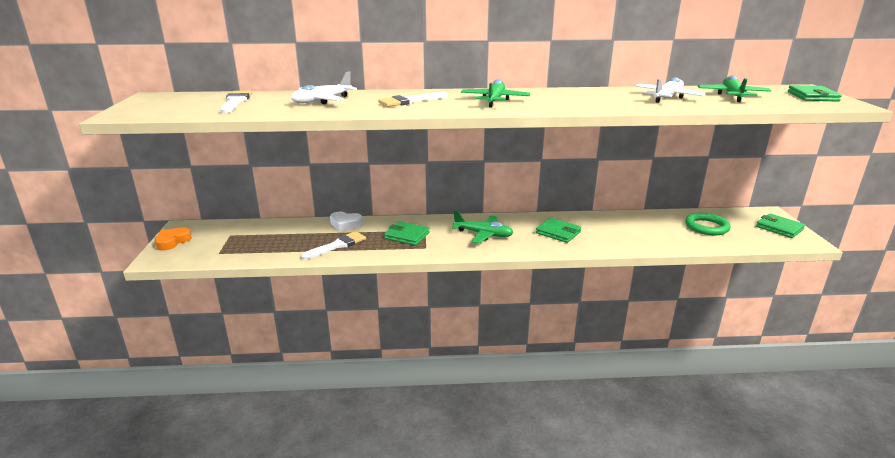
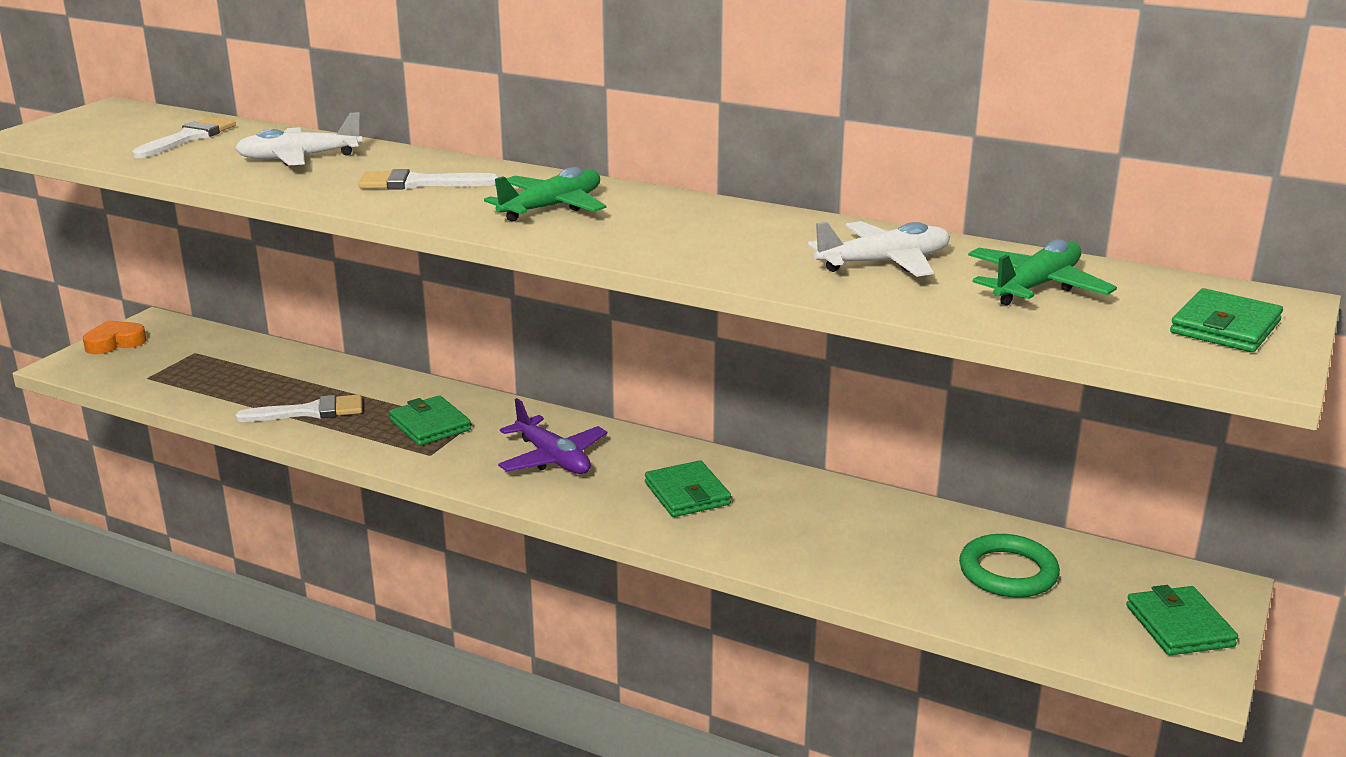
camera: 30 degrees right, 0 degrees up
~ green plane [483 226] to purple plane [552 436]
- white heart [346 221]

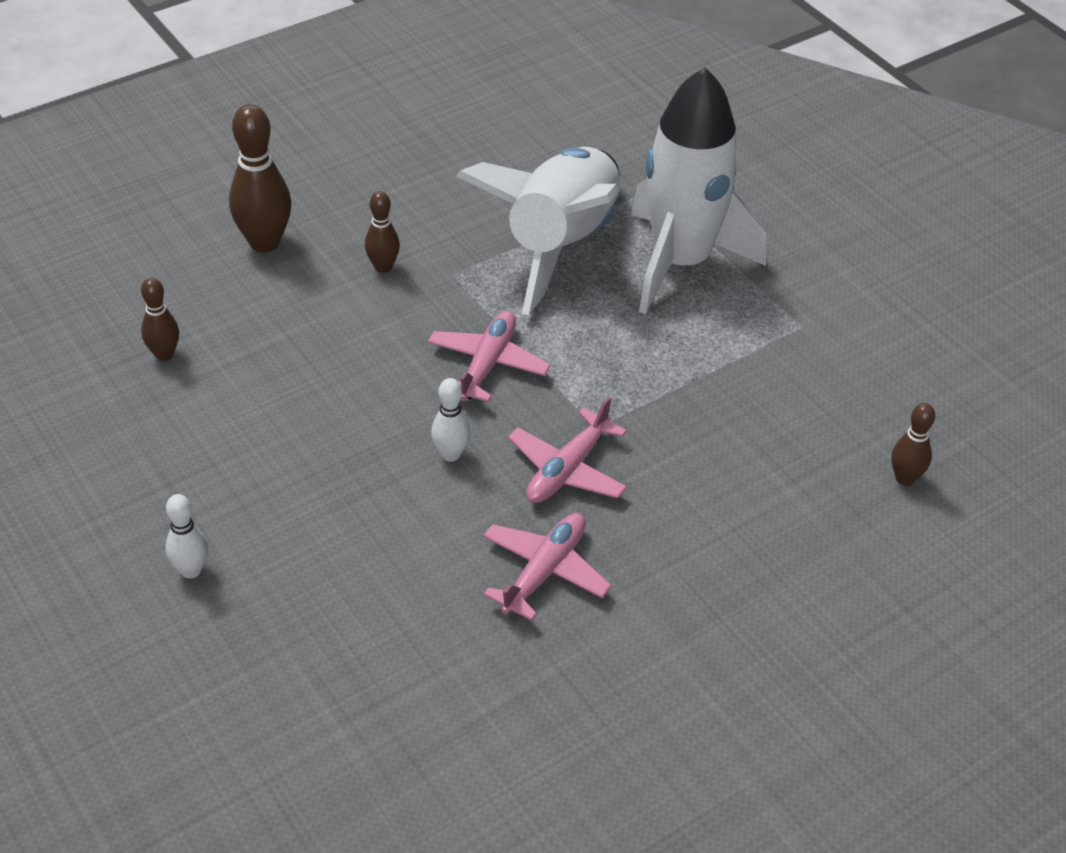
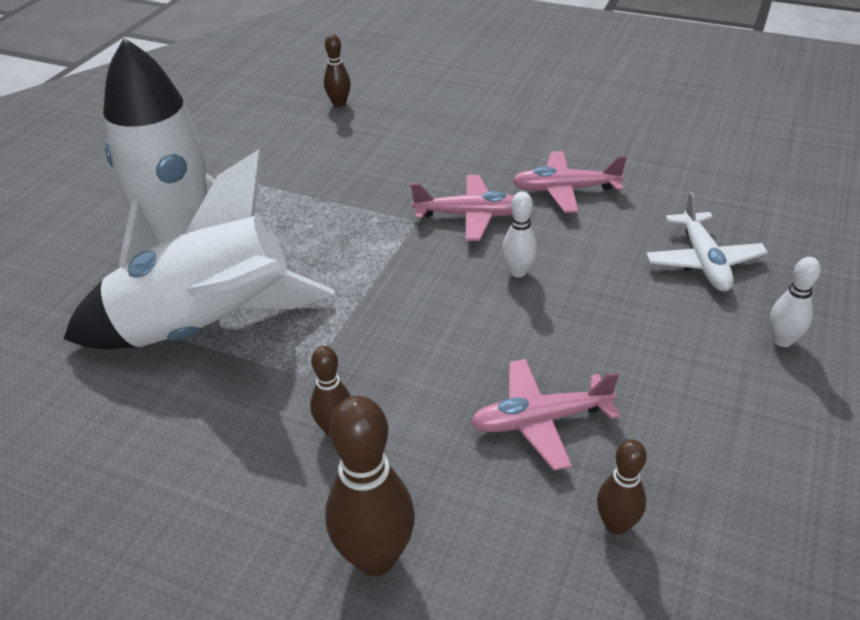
camera: 120 degrees left, 5 degrees down
~ pink plane [489 356] to [545 415]
+ white plane [707 241]

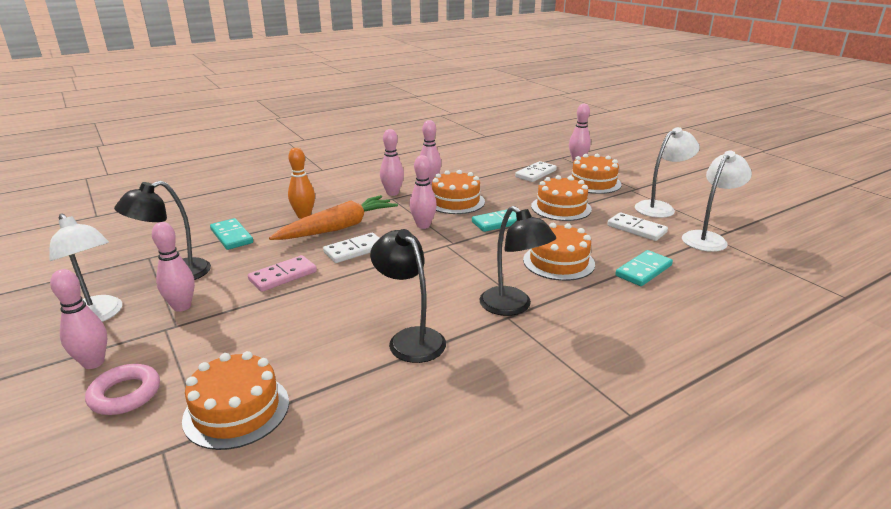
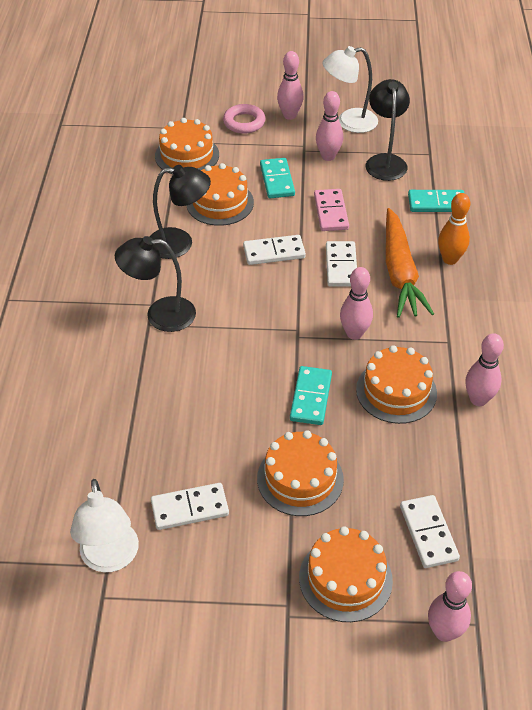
camera: 125 degrees right, 20 degrees up
~ orange cake [559 252] to [220 194]
+ white domino [274 250]
~ turquoise domino [644 268] to [277 178]
- pink bowling pin [392 162]
- white lamp [667 172]

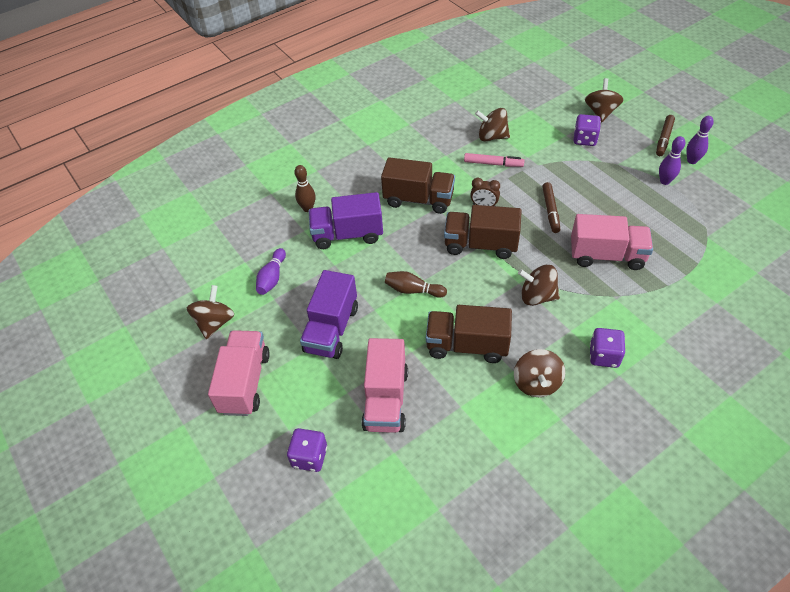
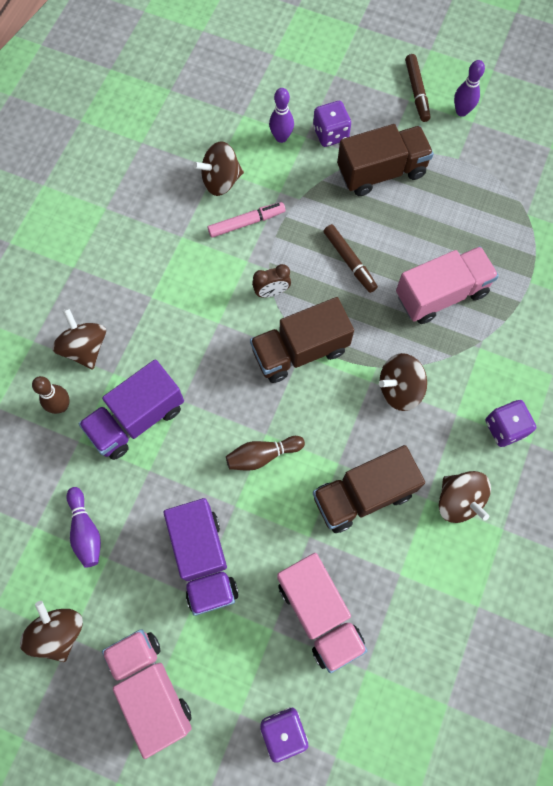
camera: 35 degrees left, 20 degrees up
~ brown spinning top [604 100] to [79 339]
~ purple bowling pin [672 160] to [281 115]
~ brown truck [418 185] to [385 160]

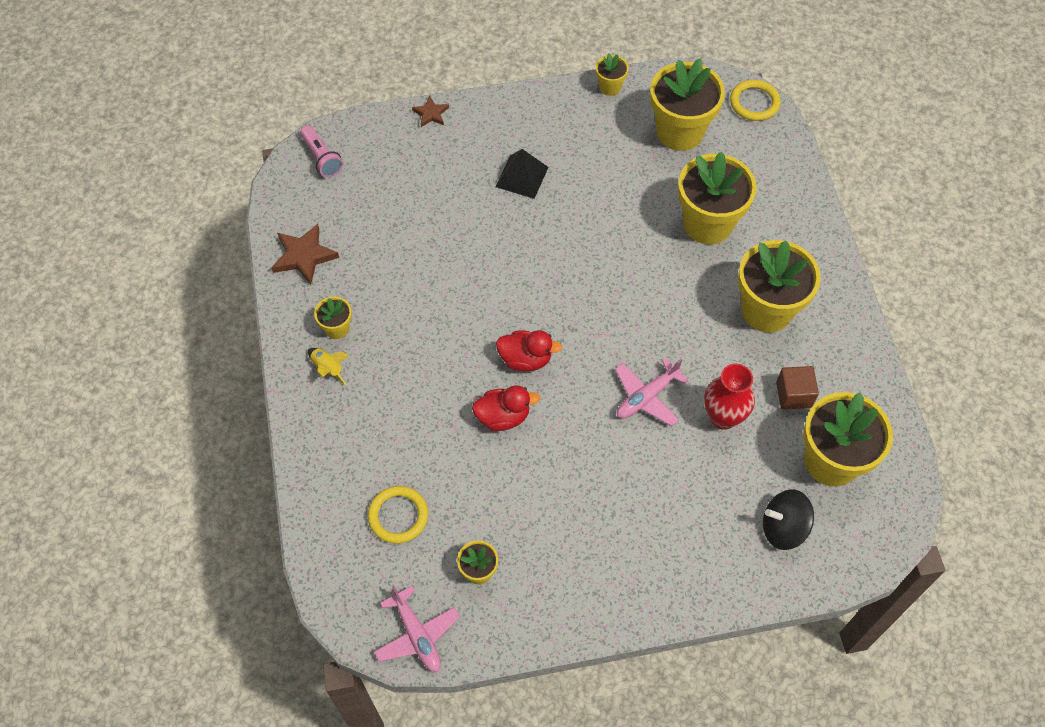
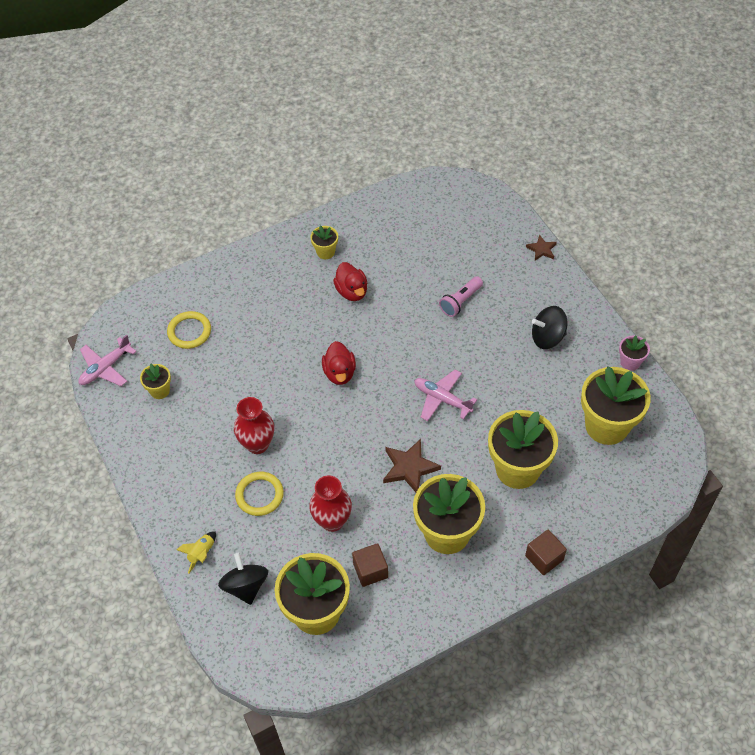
camera: 75 degrees right, 5 degrees down
~ yellow rocket [328 367] to [196 553]
+ red vase [254 425]
~ yellow ring [755 100] to [259 494]
~ red duck [506 408] to [350 281]
~ brown star [305 254] to [412 465]
~ pink plane [652 392] to [445 395]
~ pink flashlight [321 151] to [461 296]
+ brown cube [546 552]
+ black spinning top [549 327]
~ yellow flower pot [612 74] to pink flower pot [634 353]
- black pyramid [522 174]

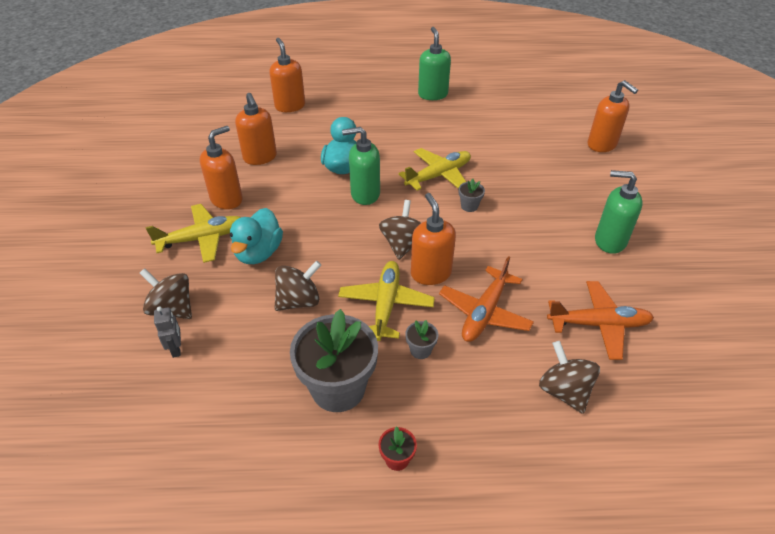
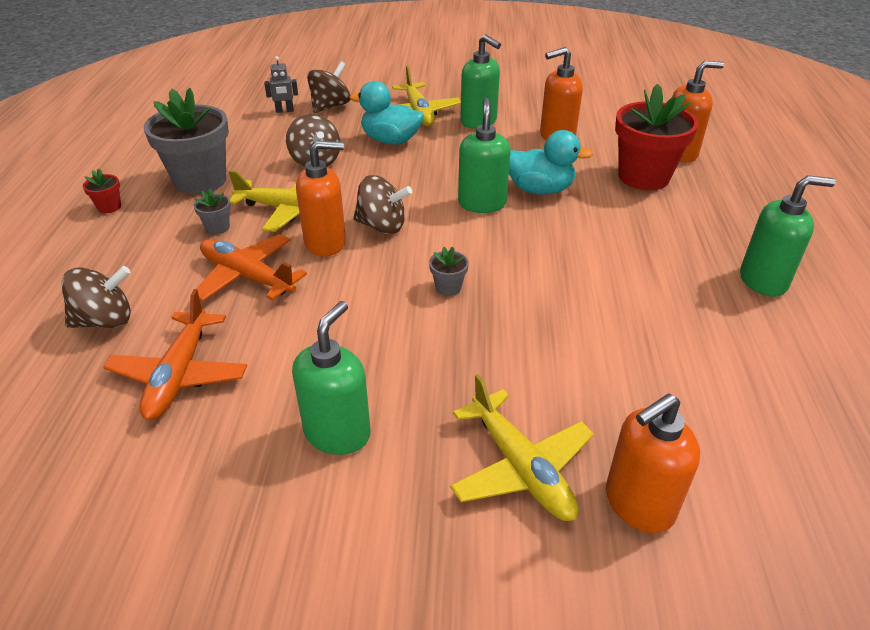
camera: 95 degrees right, 5 degrees down
~ yellow plane [434 169] to [522 447]
~ orange soap dispenser [221 167] to green soap dispenser [480 81]
+ red flower pot [657 137]

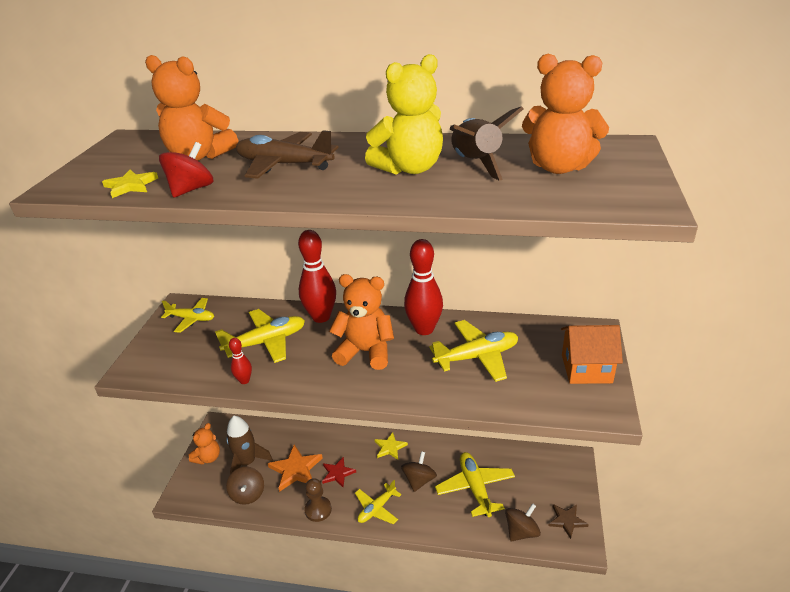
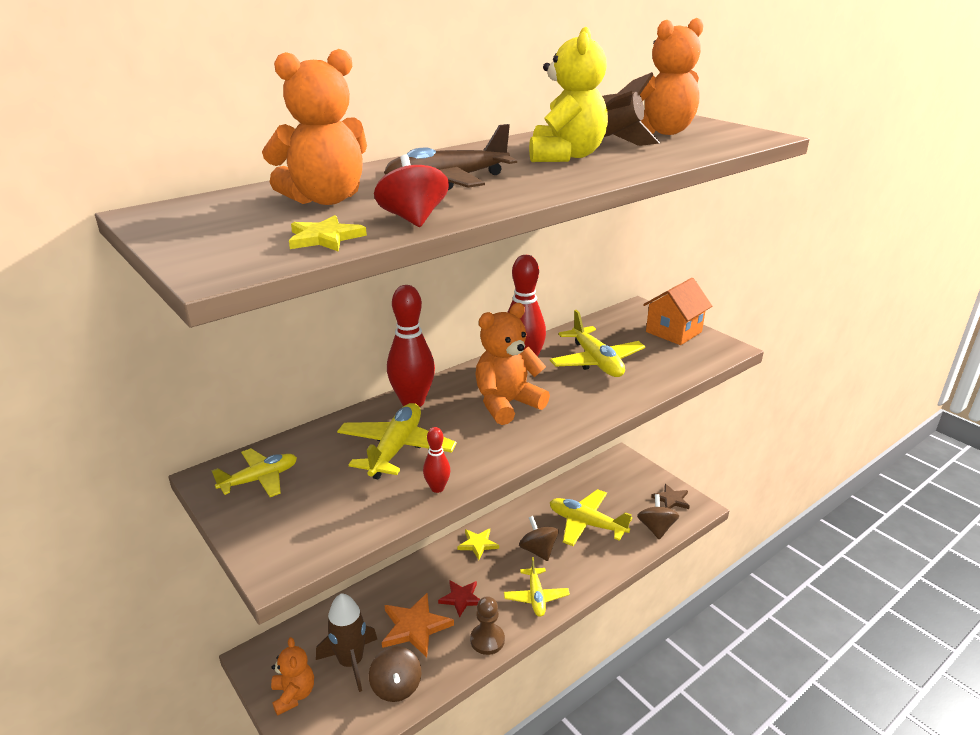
camera: 50 degrees left, 5 degrees down
~ brown spinning top [245 486] = [395 674] 45 degrees clockwise
~ yellow plane [473 351] = [597 343] 135 degrees clockwise

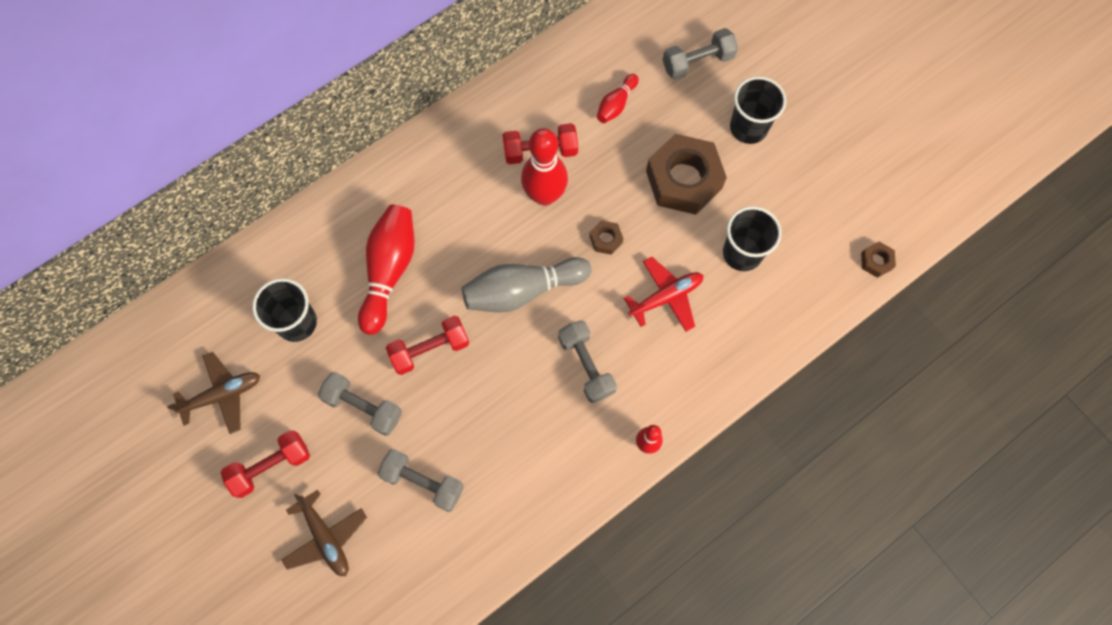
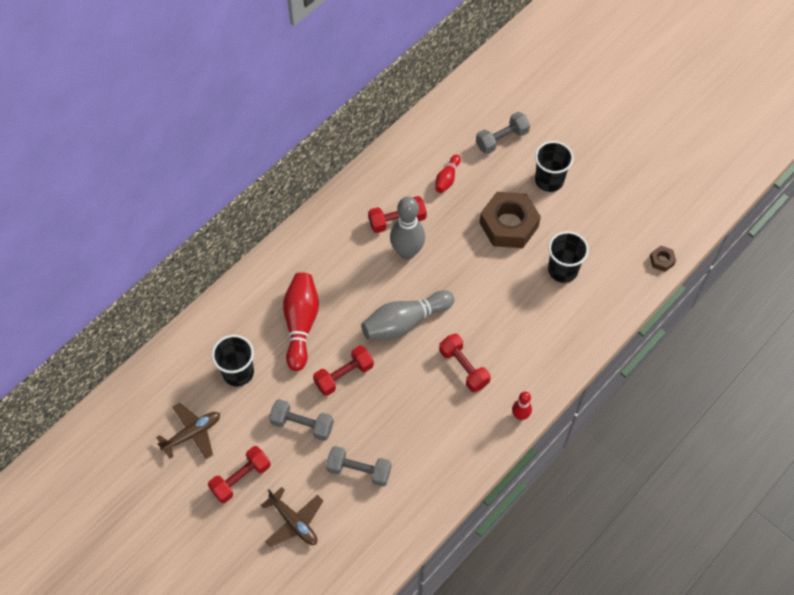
camera: 10 degrees left, 10 degrees down
~ red bowling pin [544 167] to grey bowling pin [407 228]
~ grey dumbbell [587 361] to red dumbbell [465 363]
- brown nut [606 237]
- red plane [663 294]

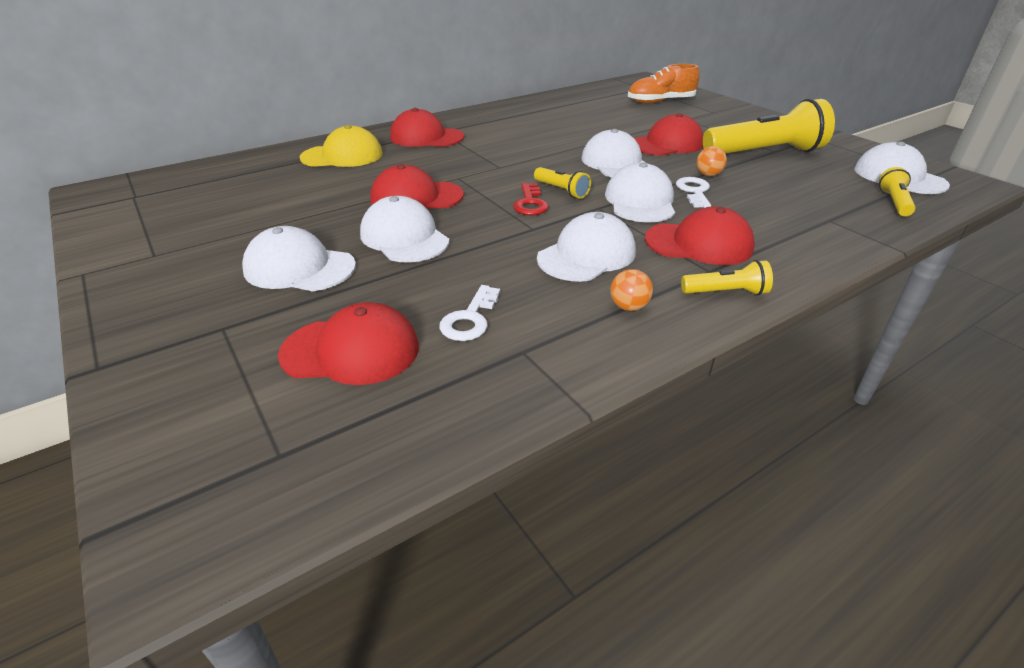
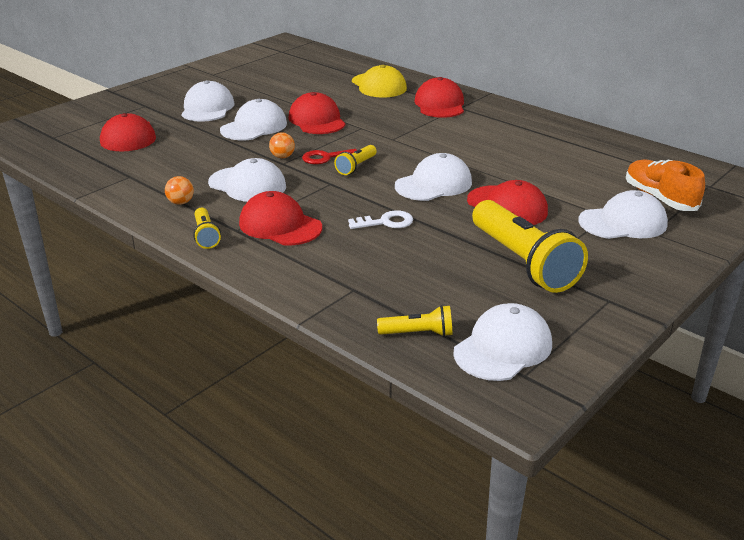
camera: 75 degrees right, 5 degrees down
~ red cap [700 235] = [280 218] 135 degrees clockwise
~ orange ball [711 161] to [282 145]
~ white cap [640 193] to [623 214]
- white key [469 313]

